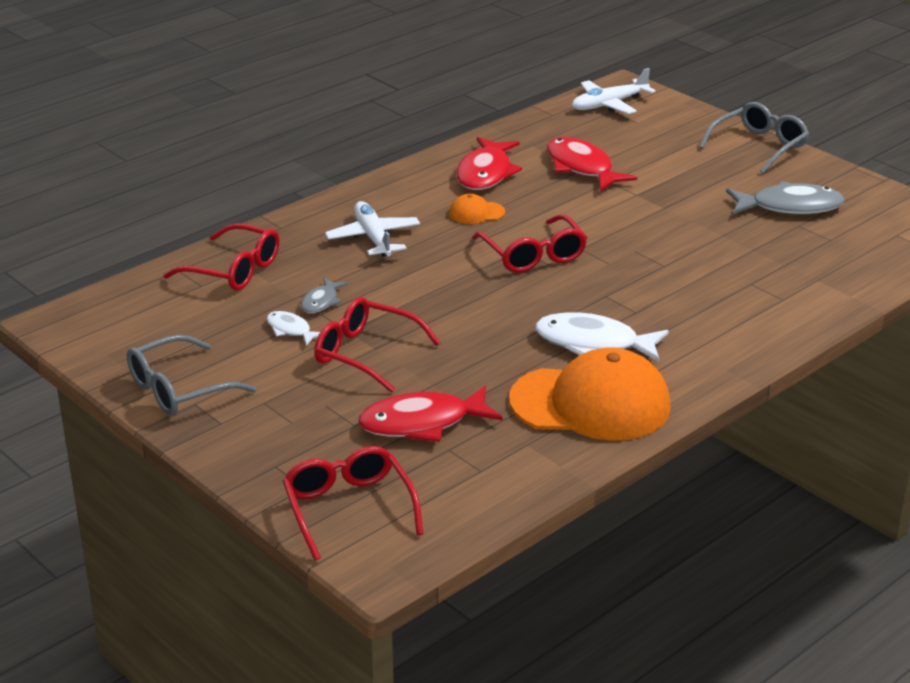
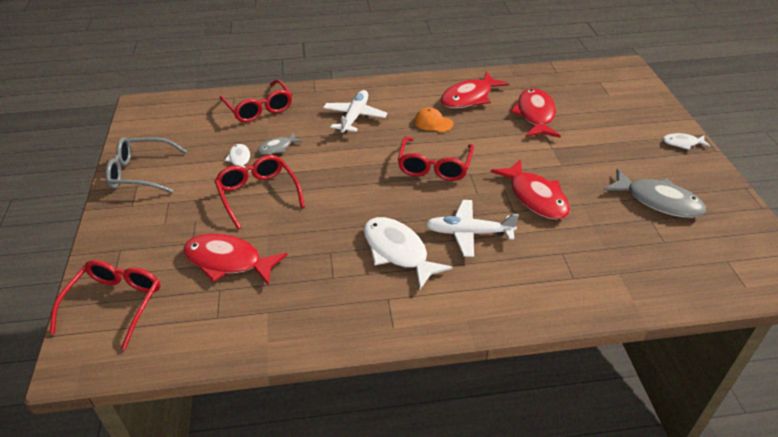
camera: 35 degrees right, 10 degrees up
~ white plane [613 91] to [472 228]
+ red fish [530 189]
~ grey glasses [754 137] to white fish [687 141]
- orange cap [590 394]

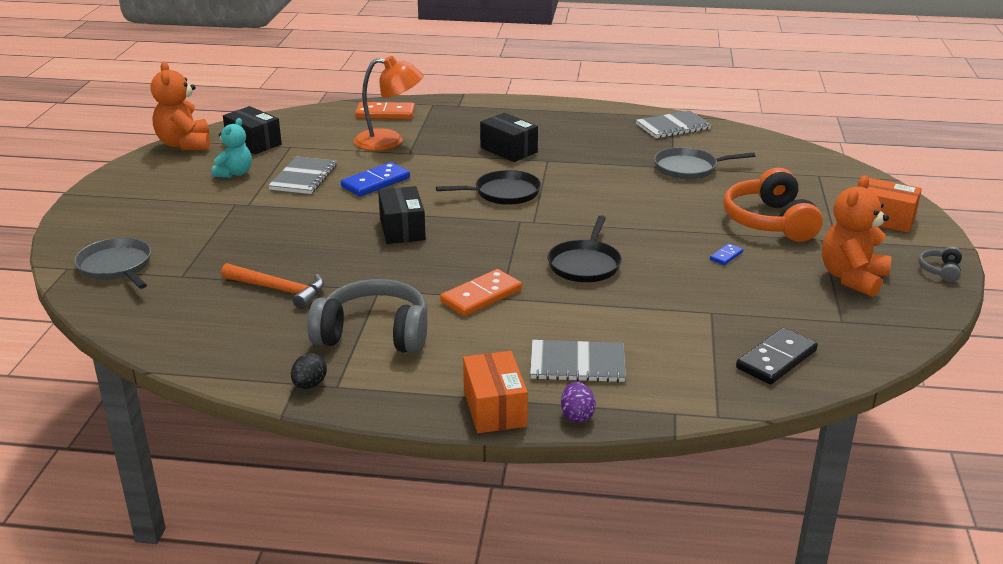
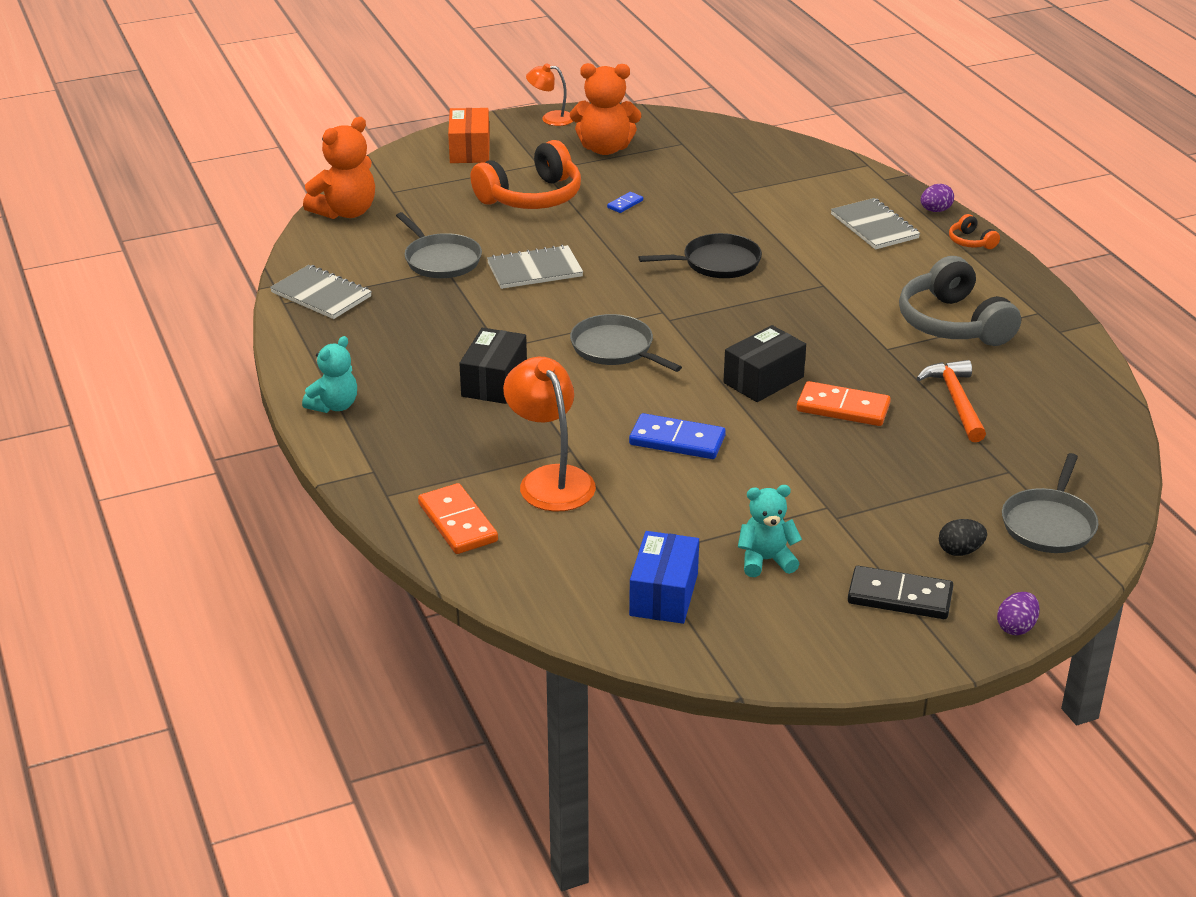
camera: 120 degrees left, 5 degrees up
+ turquoise teddy bear [329 374]
~ orange teddy bear [180 105] to [339 168]
~ grey notebook [302 175] to [535 267]
~ grey headphones [940 264] to orange lamp [549 94]
~ black pan [488 187] to grey pan [626 343]
~ blue domino [726 254] = [625 202] 60 degrees counterclockwise
~ black box [252 130] to blue box [664 577]
~ orange domino [481 292] to [844 403]
~ black domino [777 356] to [900 592]
~ black egg [309 371] to [963 537]
~ orange box [495 392] to orange headphones [974 231]
+ purple egg [1018 613]

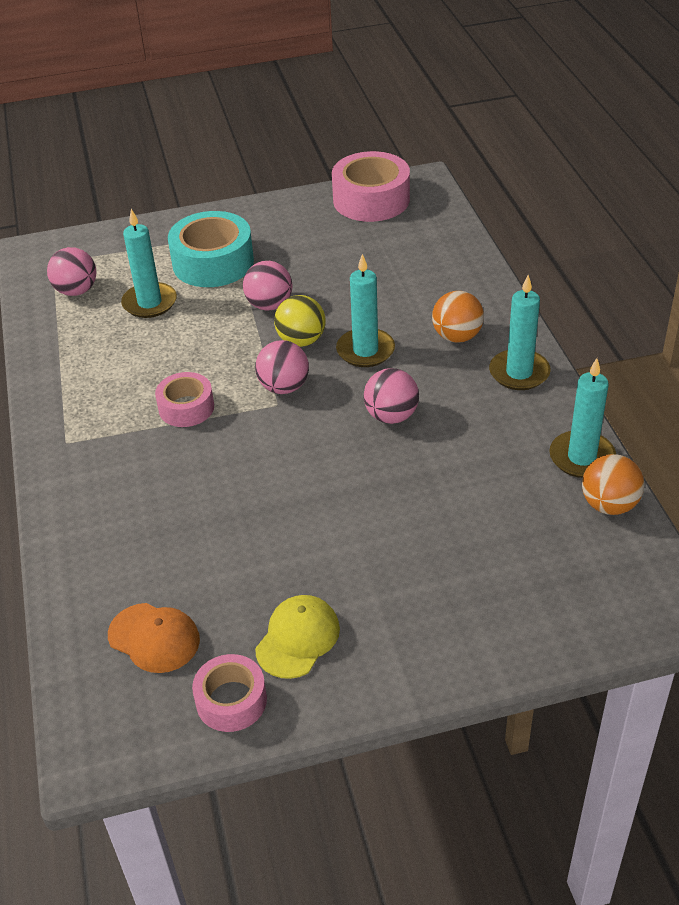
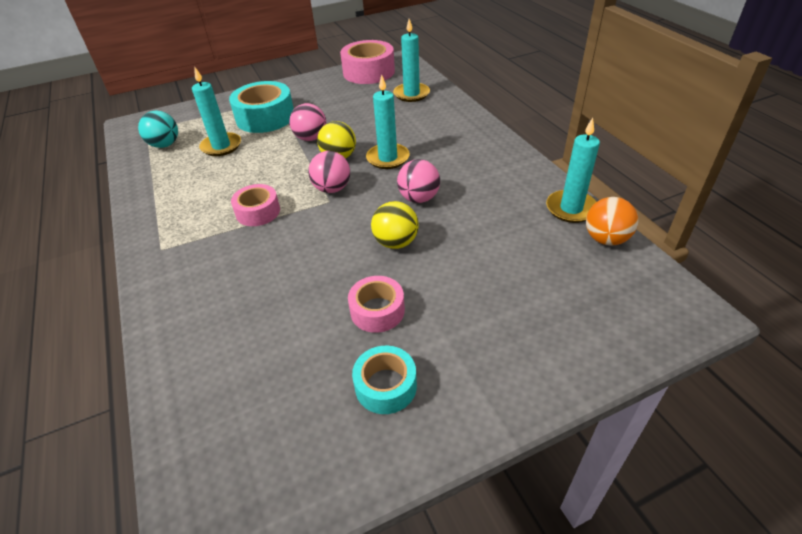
camera: 10 degrees left, 0 degrees up
~ pink ball [71 271] to turquoise ball [158 129]
~ pink tape [229 693] to [376 304]
~ yellow cap [297 637] to turquoise tape [384 380]
+ yellow ball [395 225]
~ turquoise candle [519 332] to [411 60]
- orange cap [154 638]
- orange ball [458 317]

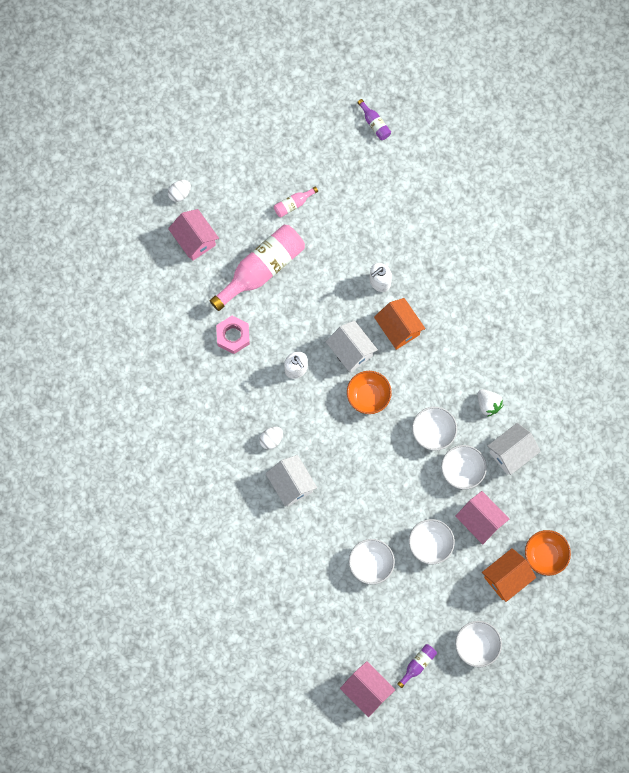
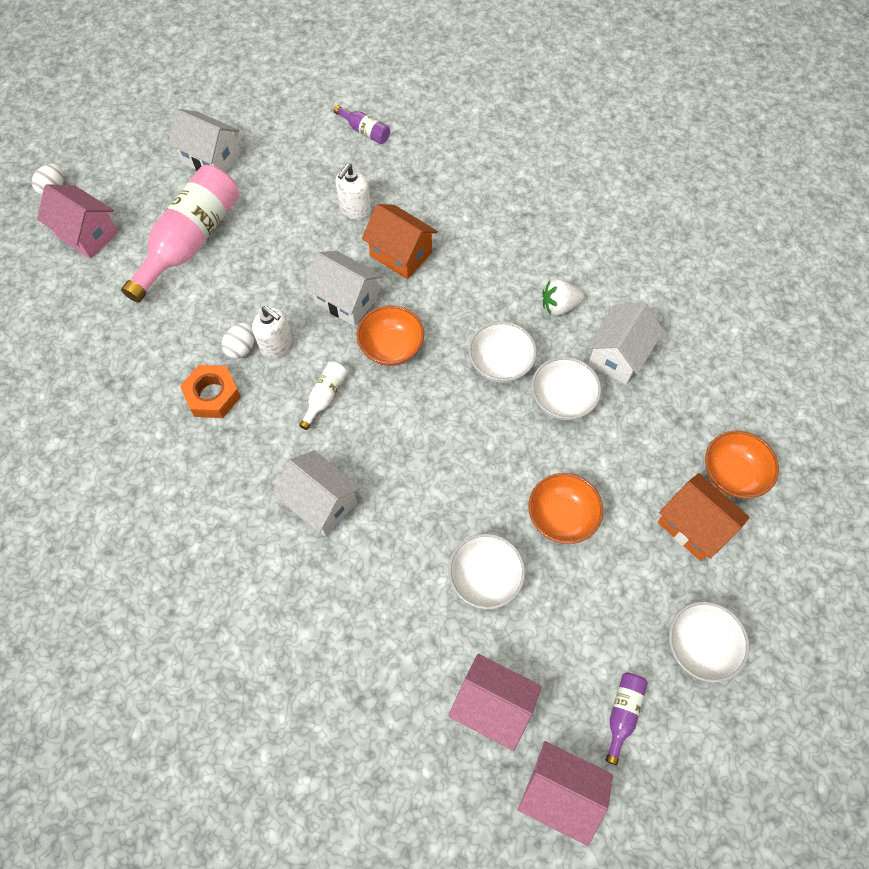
camera: 20 degrees left, 10 degrees down
~ pink bottle [296 201] to white house [204 140]
+ orange nut [210 391]
~ white egg [271 438] to [238 341]
+ white bottle [323 395]
~ purple bottle [374 119] to [362 124]
~ pink house [482 517] to [495 702]
~ white bowl [432 541] to orange bowl [566 508]
~ white strawberry [490 403] = [563 297] 135 degrees clockwise
~ orange house [509 575] = [704 517] 75 degrees counterclockwise
- pink nut [233 335]

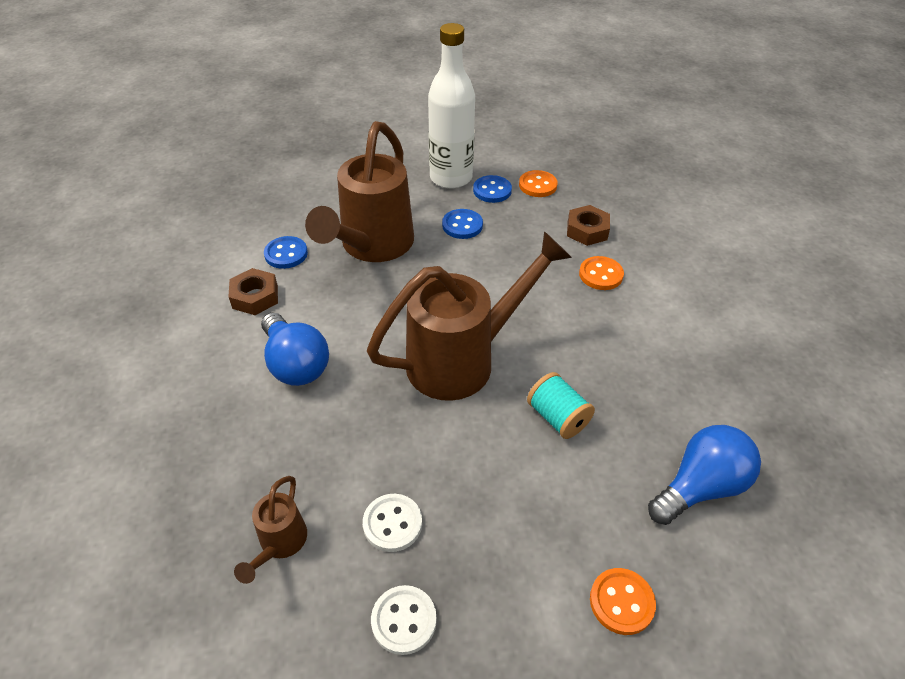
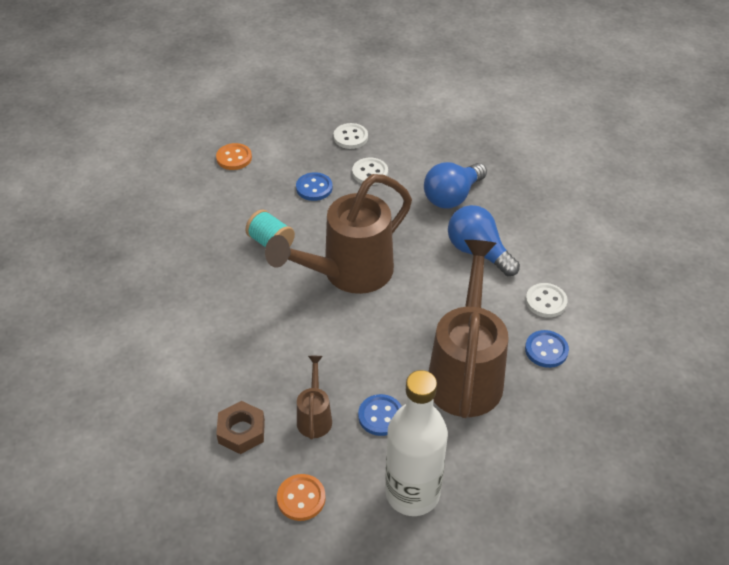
camera: 170 degrees right, 0 degrees up
~ blue button [492 189] to [314 186]
~ brown watering can [270 530] to [314 397]
~ blue light bulb [704 475] to [455 185]
~ brown nut [253 291] to white button [547 300]
- orange button [601 273]

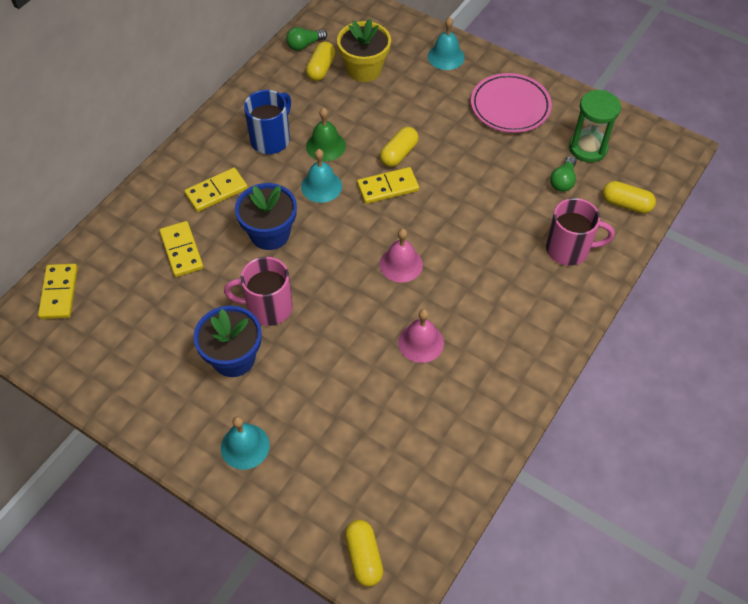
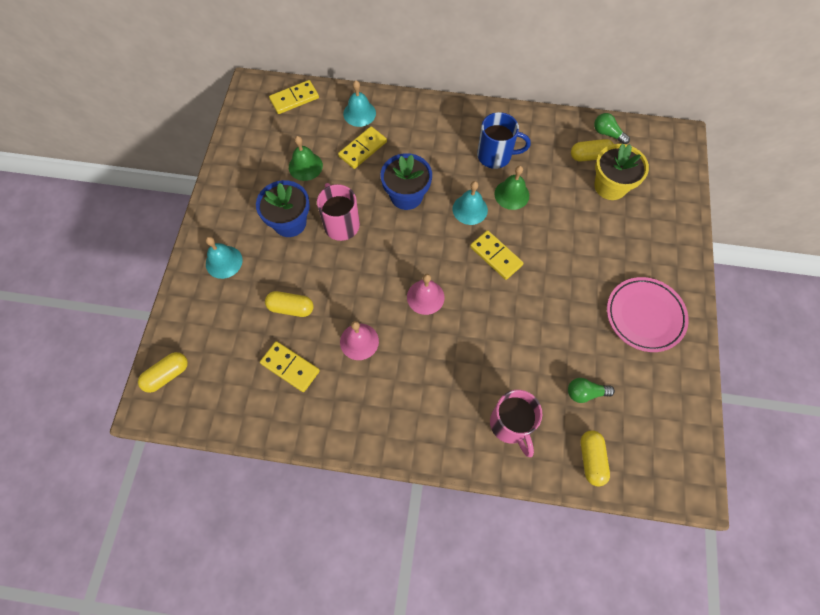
camera: 65 degrees right, 10 degrees up
~ yellow domino [216 190] to [290 366]
~ yellow capsule [399 147] to [289 304]
+ green bell [306 158]
~ turquoise bell [446 43] to [359 104]
- green hourglass [595 126]

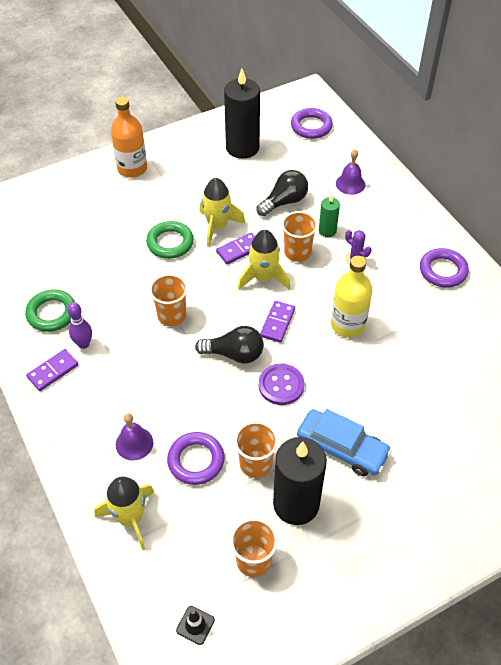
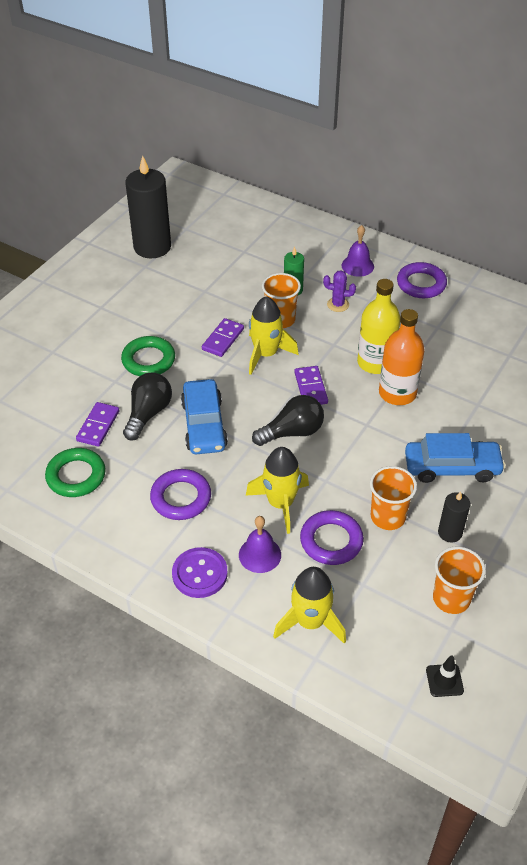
camera: 30 degrees left, 5 degrees down
~ purple domino [52 370] to [97 424]
~ black light bulb [282 193] to [147 406]
~ purple ring [312 123] to [180 494]
~ purple button [281 384] to [200 572]
~ orange cup [168 300] to blue car [204 416]
~ yellow rocket [222 212] to [277 490]
~ purple bell [350 172] to [358 251]
~ orange bottle [129 137] to [402 357]
~ black candle [300 481] = [454 517] x0.49
- purple bowling pin [79 325]

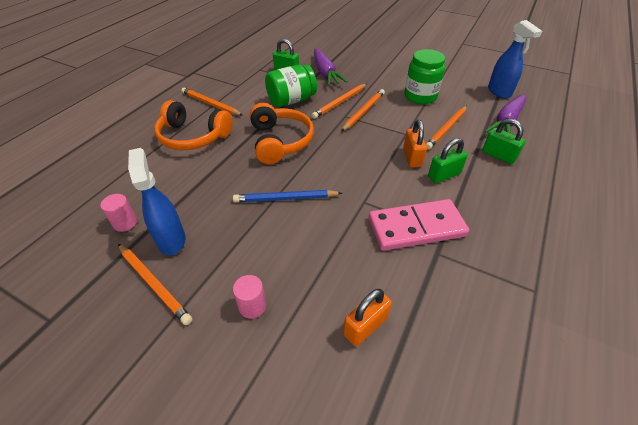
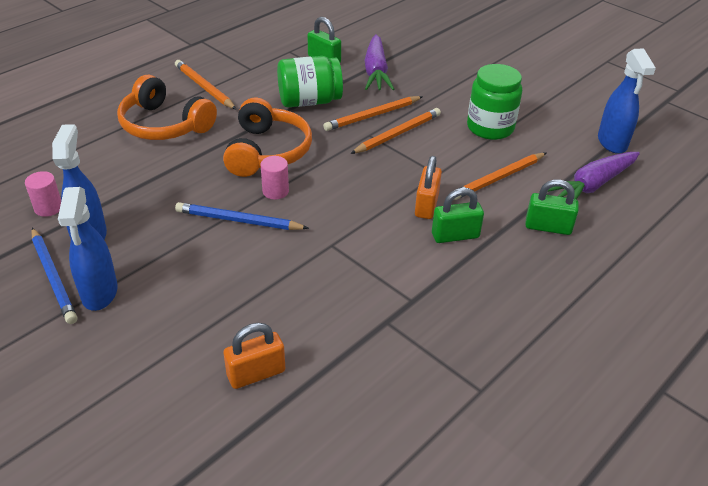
camera: 15 degrees right, 5 degrees down
~ orange pencil [155 284] to blue pencil [54 276]
+ blue spray bottle [88 249]
~ pink cylinder [249 297] to [275 178]
~ green padlock [504 141] = [552 207] 45 degrees counterclockwise
- pink domino [418 225]

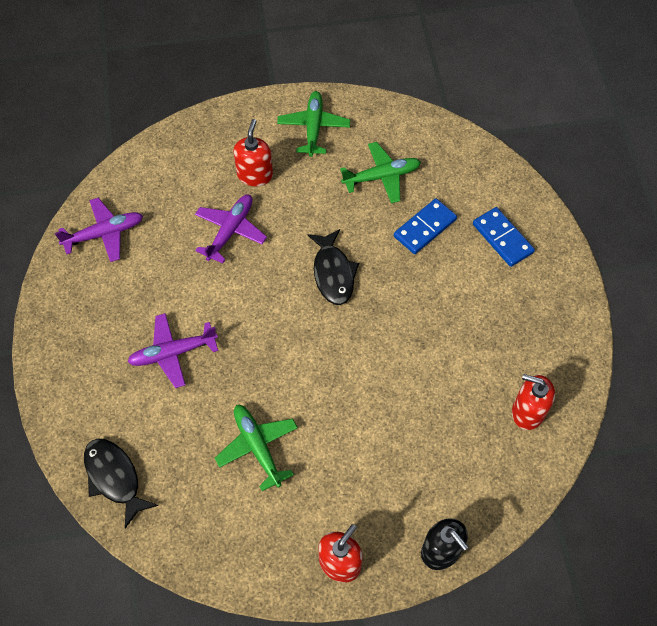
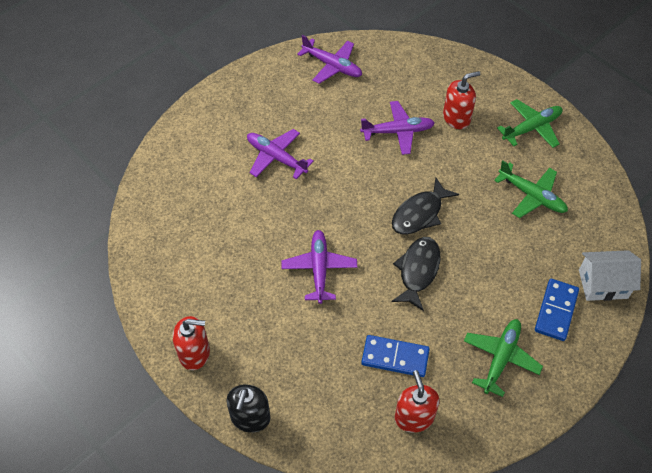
camera: 55 degrees right, 5 degrees down
+ purple plane [319 267]
~ blue domino [425 226] to [395 356]
~ black fish [121 484] to [415 274]
~ green plane [256 448] to [503 358]
+ white house [610 275]

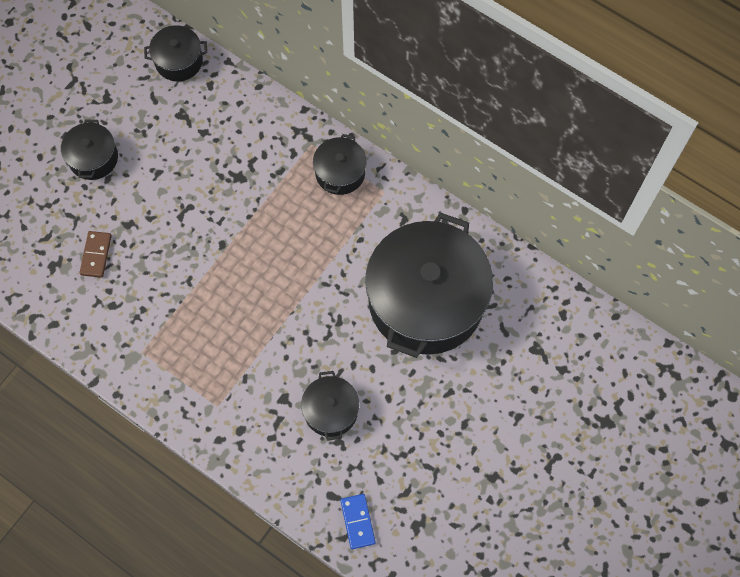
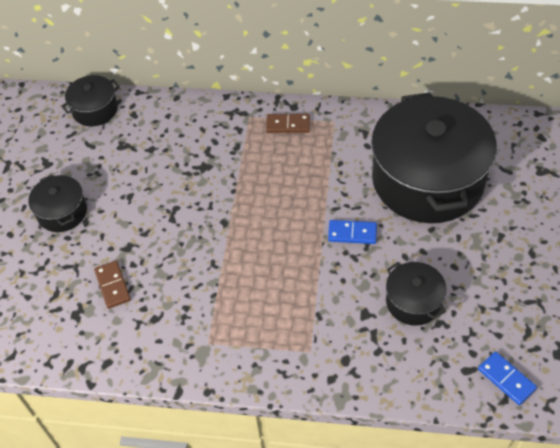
camera: 25 degrees left, 15 degrees down
~ black pot [340 164] to brown domino [288 123]
+ blue domino [352 232]

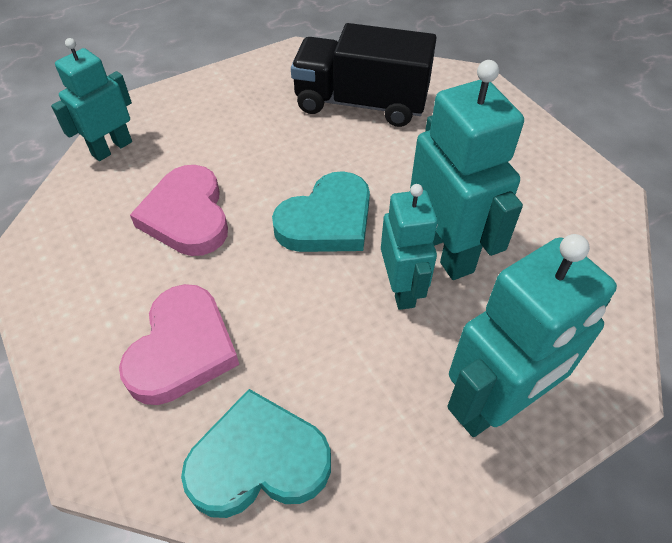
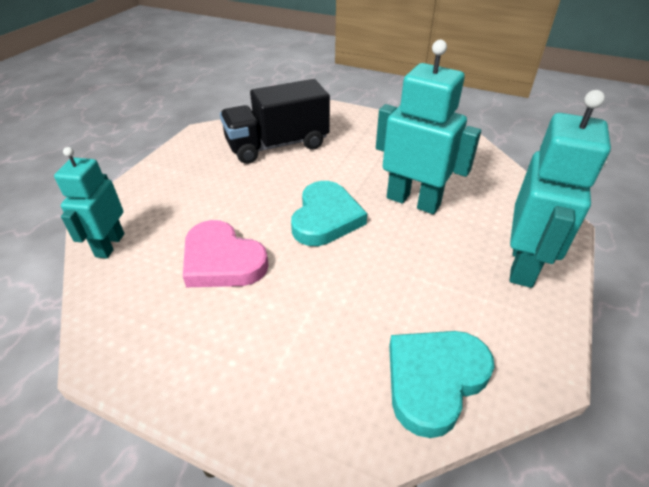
camera: 35 degrees left, 10 degrees down
- pink heart [179 344]
- turquoise robot [409 247]

